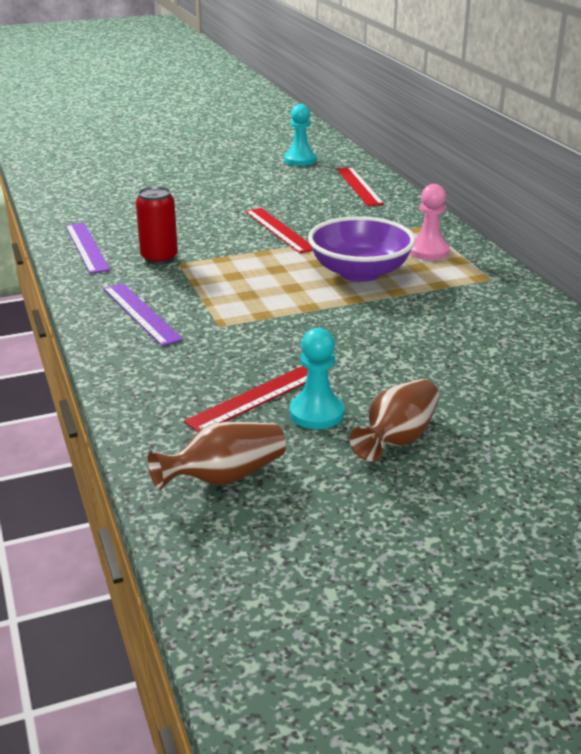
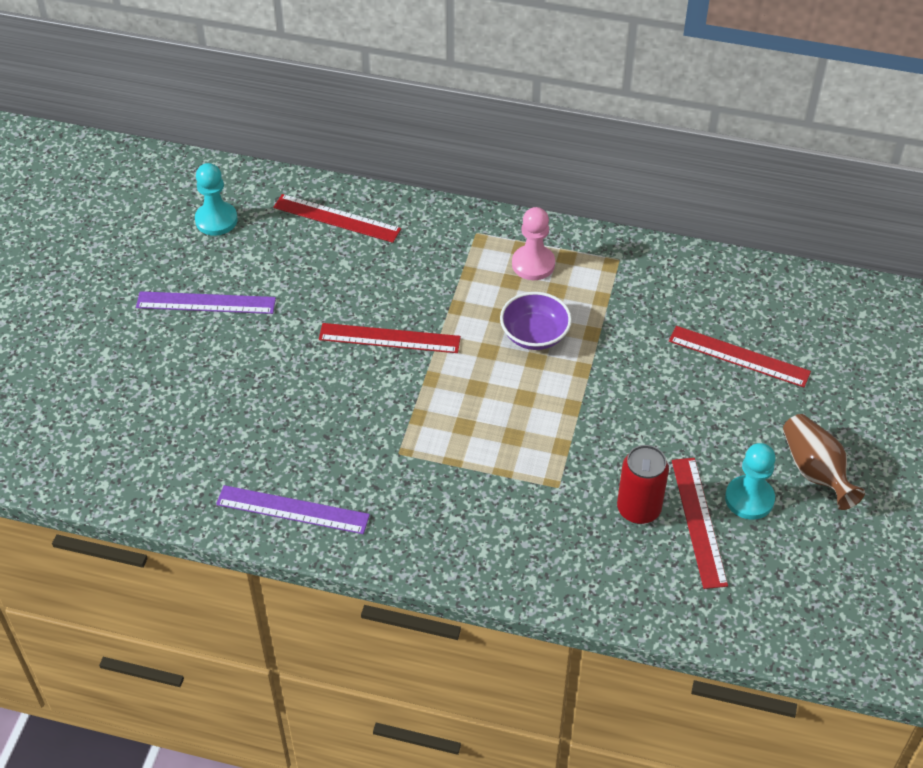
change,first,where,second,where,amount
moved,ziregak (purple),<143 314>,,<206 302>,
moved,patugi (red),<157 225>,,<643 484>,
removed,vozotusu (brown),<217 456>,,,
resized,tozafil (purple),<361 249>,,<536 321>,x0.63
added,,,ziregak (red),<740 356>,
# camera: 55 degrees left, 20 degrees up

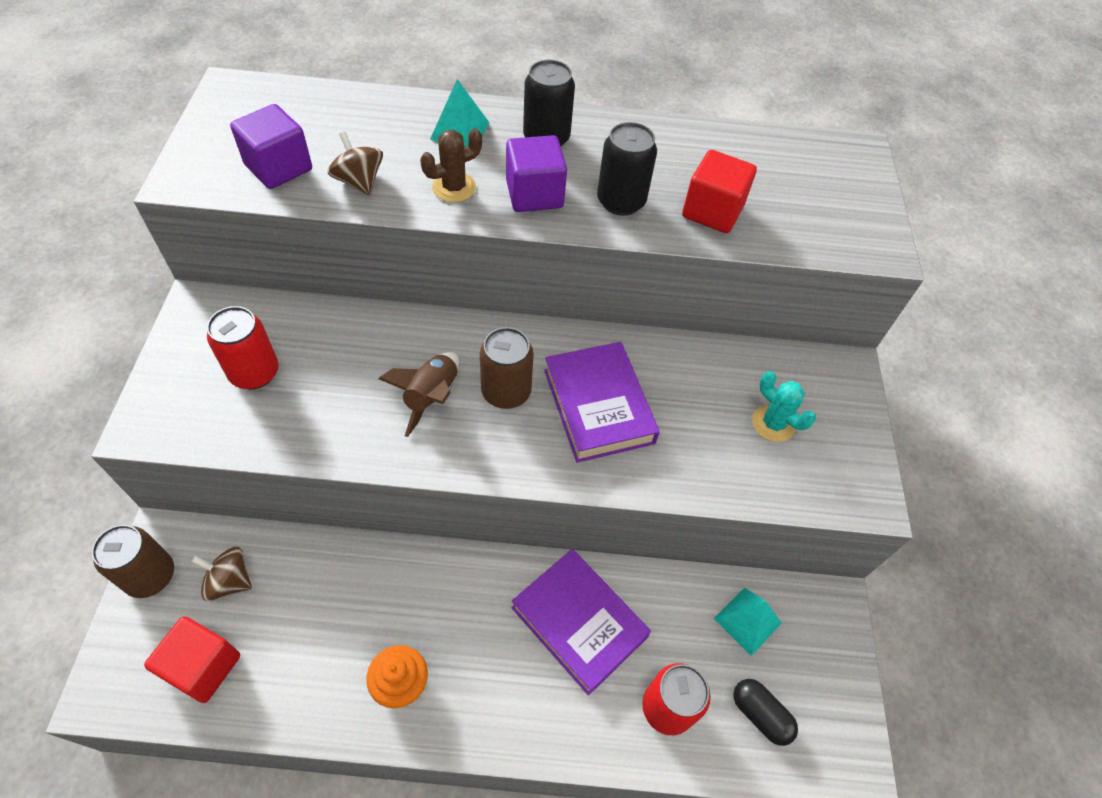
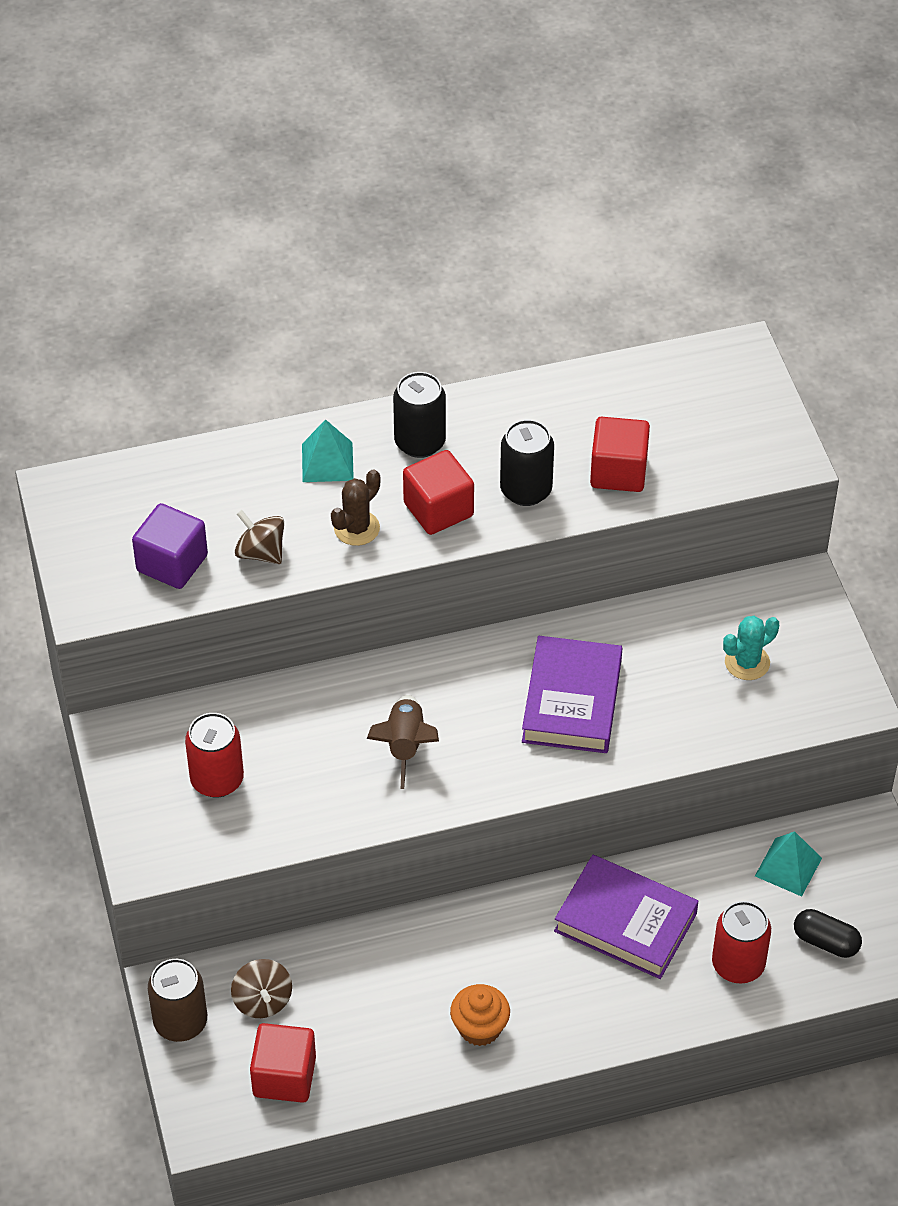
change,first,where,second,where,amount
turned,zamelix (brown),<221 574>,,<261 988>,105 degrees counterclockwise
removed,patugi (brown),<507 368>,,,
recoloured,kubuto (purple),<536 173>,kubuto (red),<438 492>,
turned,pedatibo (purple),<602 402>,,<572 694>,45 degrees clockwise
turned,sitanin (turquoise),<784 406>,,<751 648>,60 degrees counterclockwise
# camera: 15 degrees left, 5 degrees down

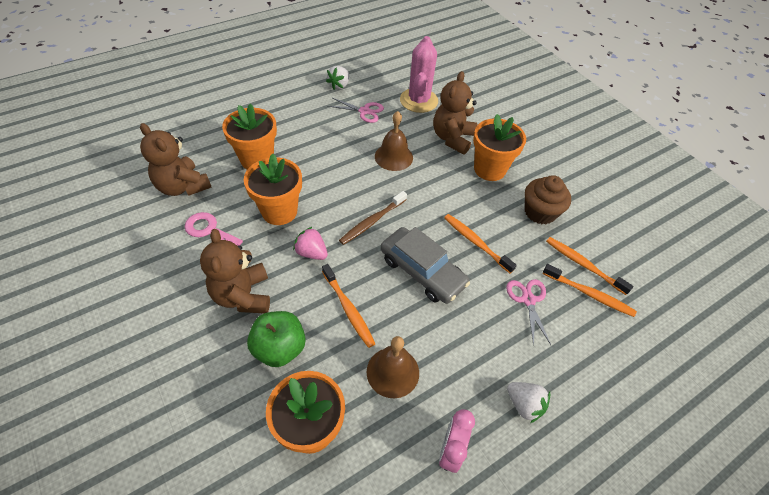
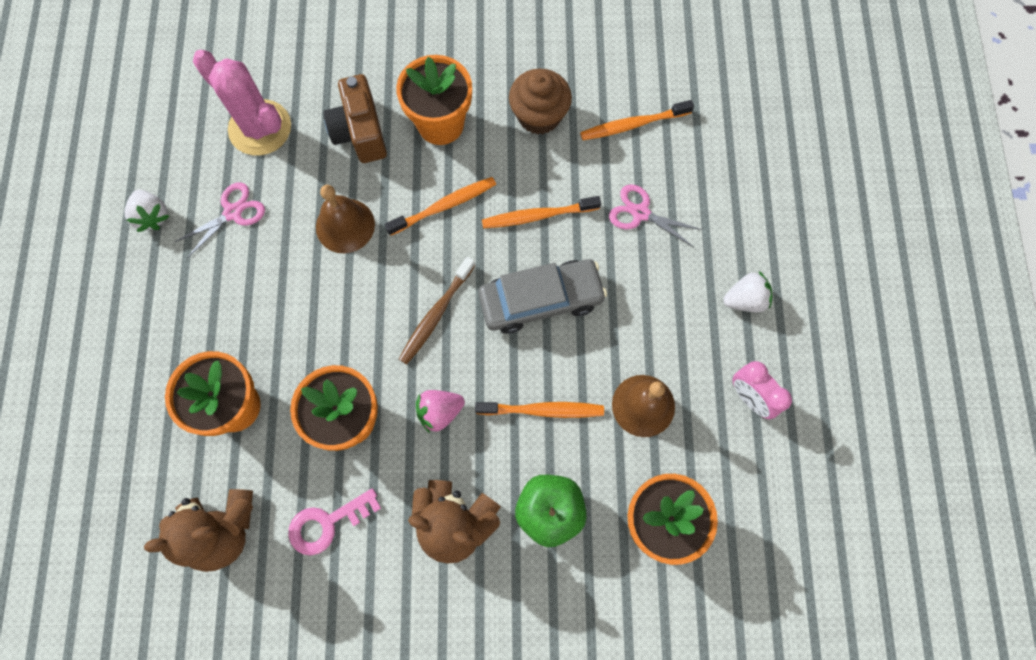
change,first,where,second,where,amount
turned,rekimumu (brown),<373 218>,,<437 310>,45 degrees clockwise
replaced,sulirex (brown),<455 112>,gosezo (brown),<355 118>,
moved,rekimumu (orange),<590 290>,,<440 206>,
# camera: 55 degrees left, 20 degrees up

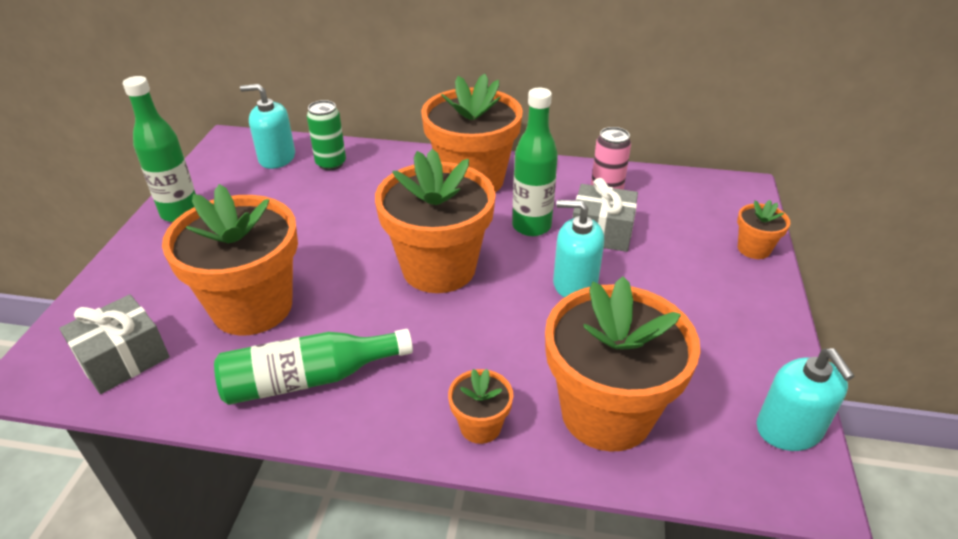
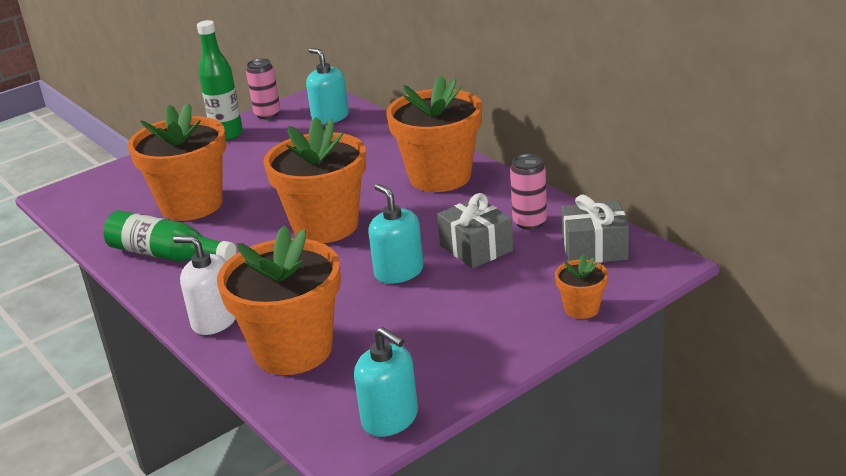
change,first,where,second,where,amount
moved,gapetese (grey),<114 344>,,<595 229>,
removed,patugi (green),<326 135>,,,
replaced,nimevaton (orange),<480 406>,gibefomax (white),<204 285>,
removed,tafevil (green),<535 162>,,,
turned,gibefomax (turquoise),<805 400>,,<386 382>,75 degrees counterclockwise
added,,,patugi (pink),<263 88>,
# camera: 45 degrees right, 10 degrees down

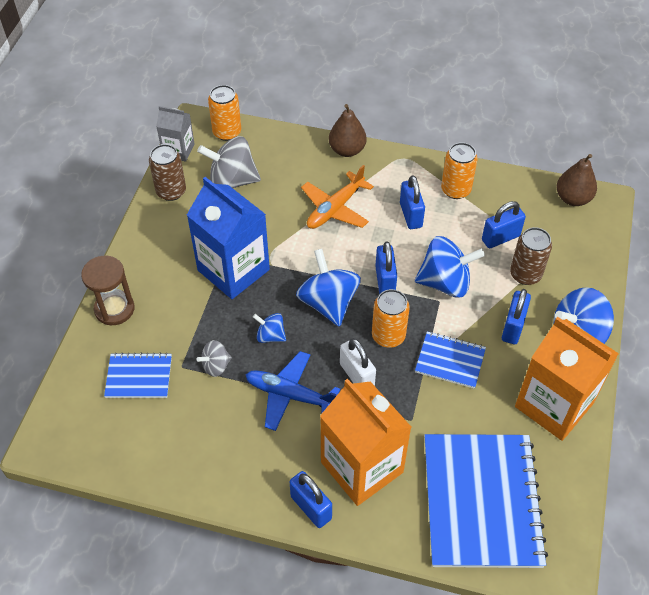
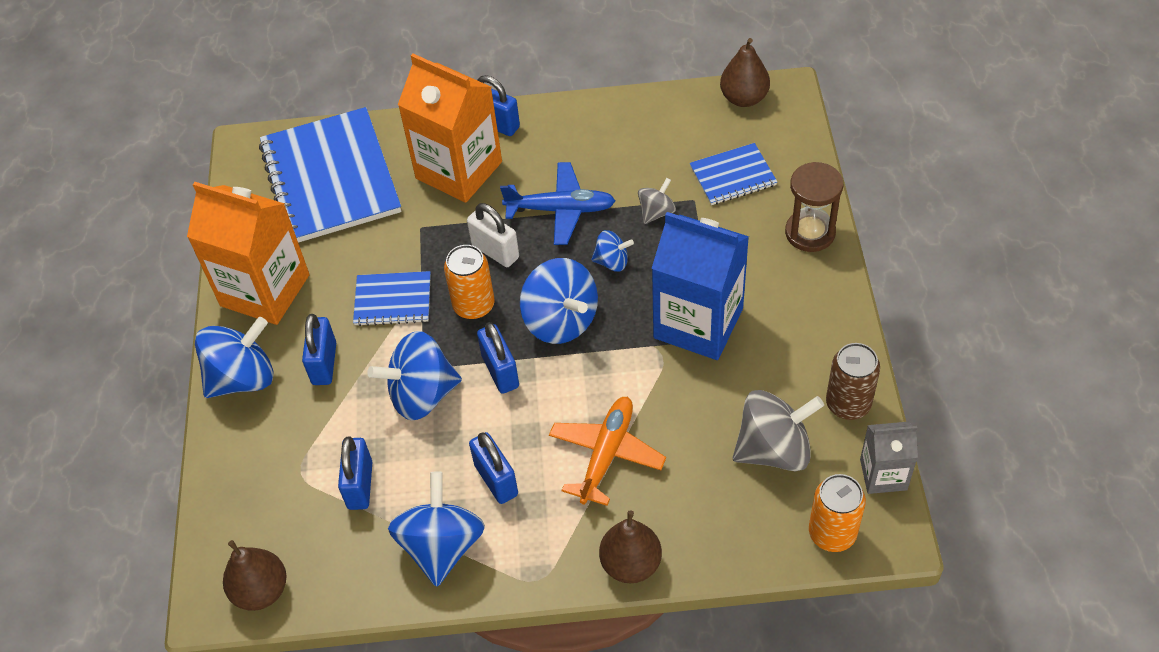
change,first,where,second,where,amount
replaced,patugi (orange),<459 170>,zamelix (blue),<436 529>,
turned,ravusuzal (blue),<504 224>,,<355 473>,45 degrees counterclockwise
removed,patugi (brown),<531 256>,,,
added,,,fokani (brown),<745 72>,
# camera: 165 degrees right, 0 degrees up

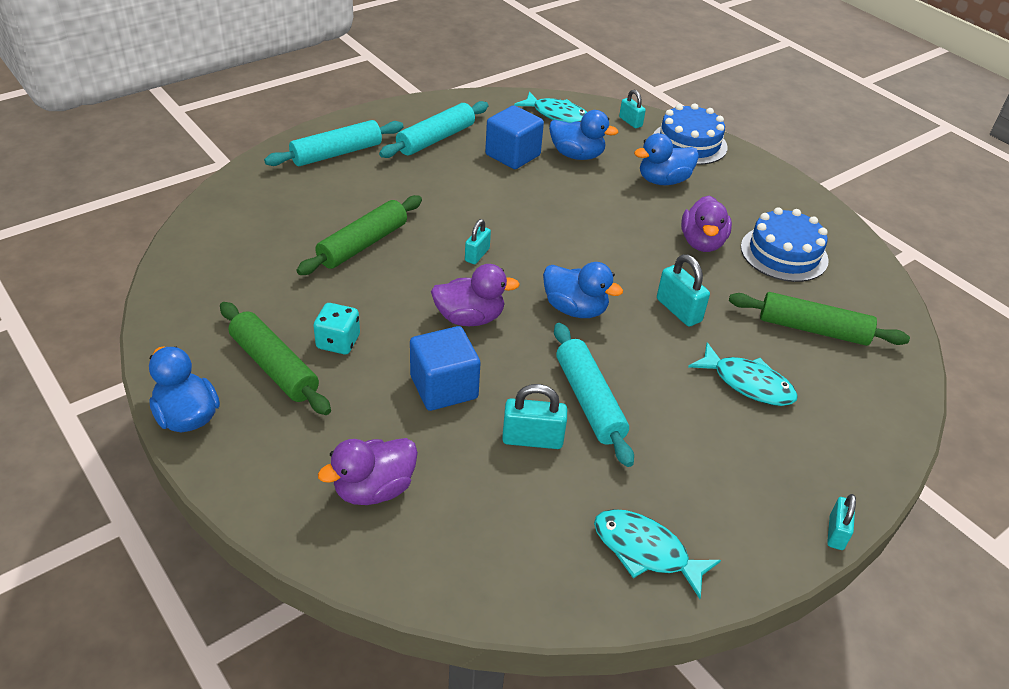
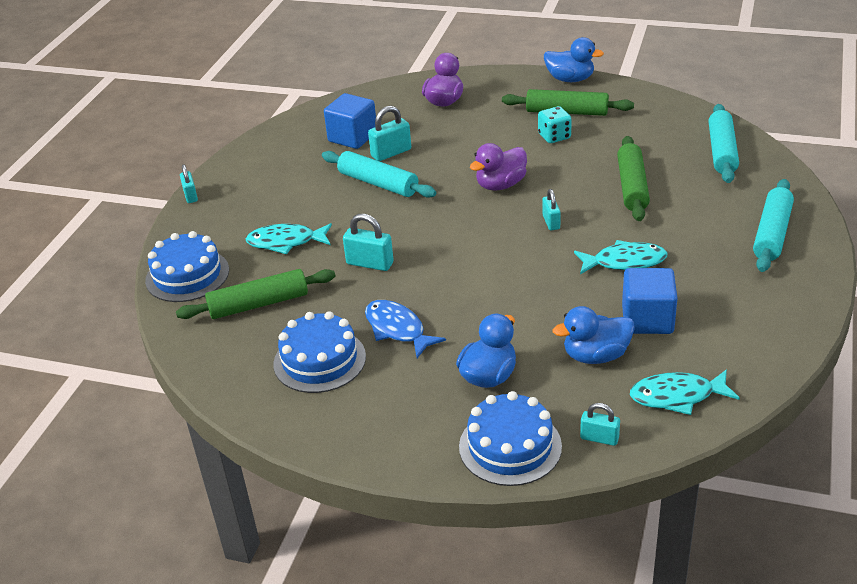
change,first,where,second,where,amount
moved,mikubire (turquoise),<433 129>,,<723 143>,
moved,kubuto (blue),<445 368>,,<350 121>,
removed,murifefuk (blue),<583 290>,,,
moved,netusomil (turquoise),<657 554>,,<620 257>,
replaced,murifefuk (purple),<706 223>,netusomil (blue),<405 329>,
added,,,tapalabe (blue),<187 266>,
# camera: 150 degrees right, 5 degrees down

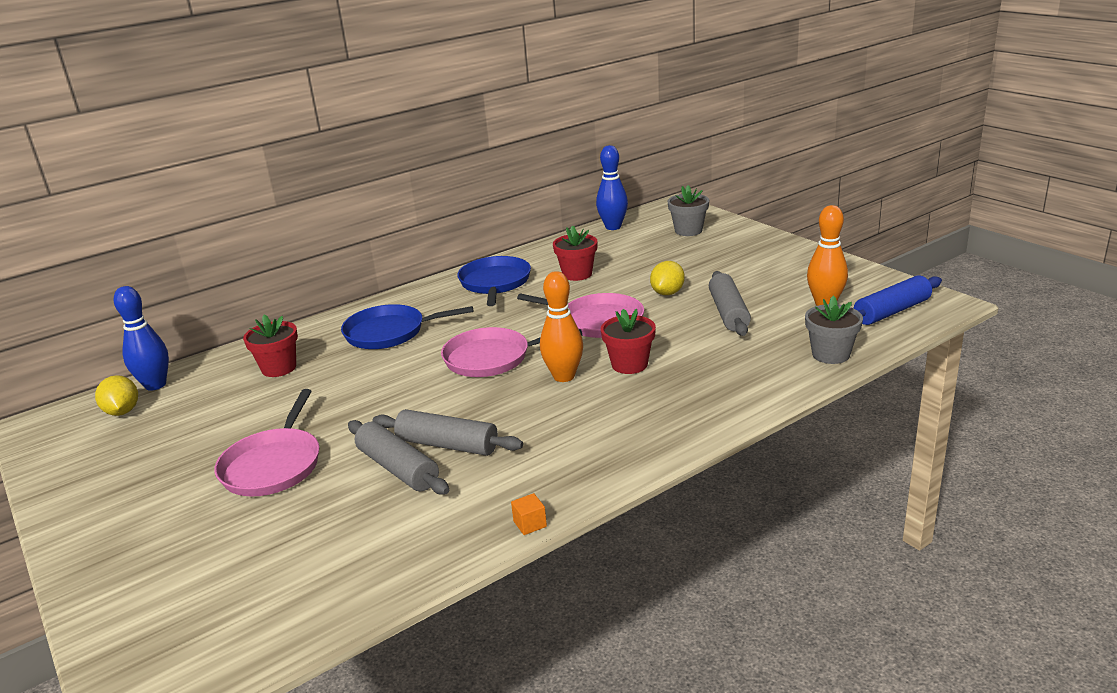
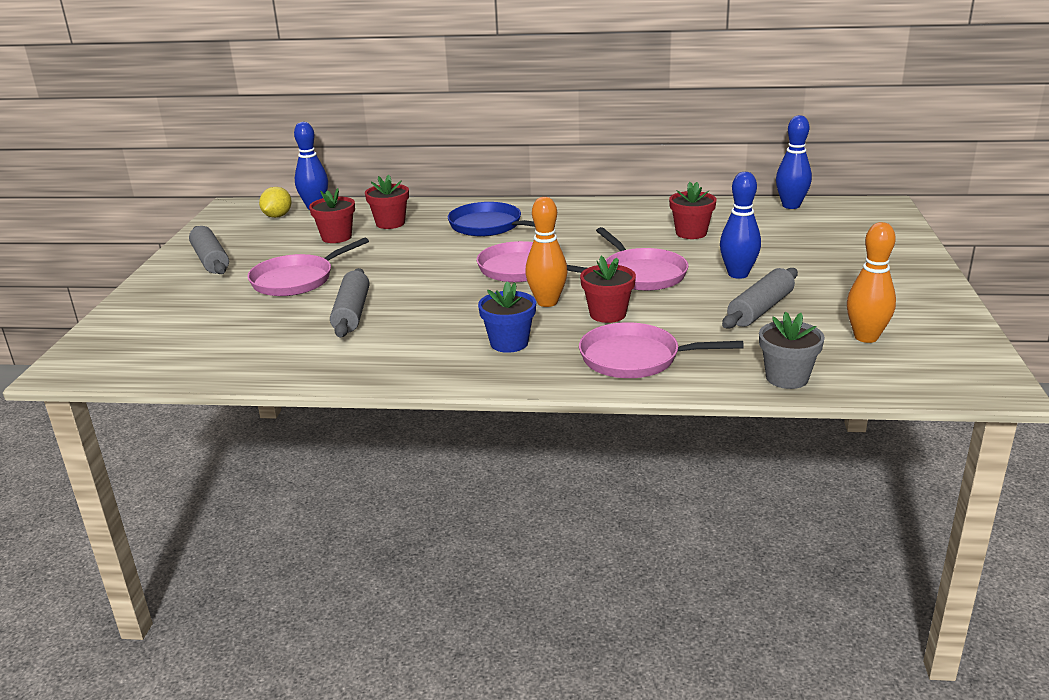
change,first,where,second,where,amount
moved,mikubire (grey),<448 432>,,<209 250>,
removed,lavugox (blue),<494 281>,,,
removed,kubuto (orange),<529 514>,,,
replaced,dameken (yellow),<667 278>,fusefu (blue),<740 225>,
removed,nimevaton (grey),<688 210>,,,
removed,mikubire (blue),<898 300>,,,
added,,,nimevaton (red),<332 215>,
added,,,nimevaton (blue),<507 317>,
added,,,lavugox (pink),<661 350>,
# camera: 40 degrees right, 0 degrees up

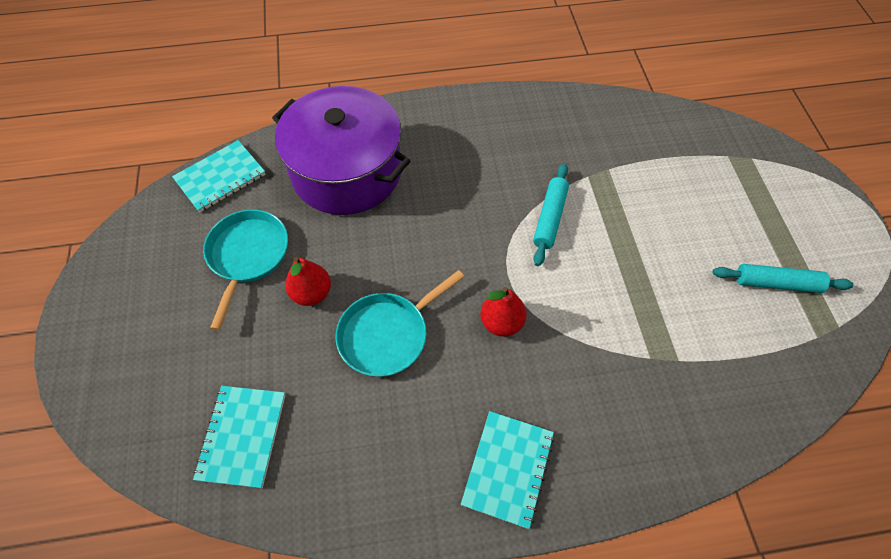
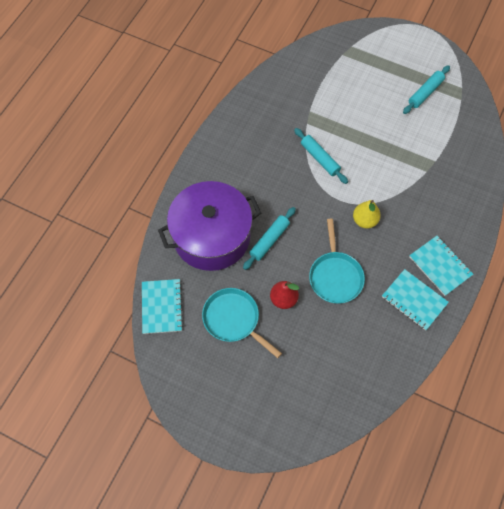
change,first,where,second,where,amount
moved,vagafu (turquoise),<239 437>,,<415 299>,
recoloured,fokani (red),<503 312>,fokani (yellow),<367 214>,
added,,,mikubire (turquoise),<269 238>,
# camera: 55 degrees left, 5 degrees up

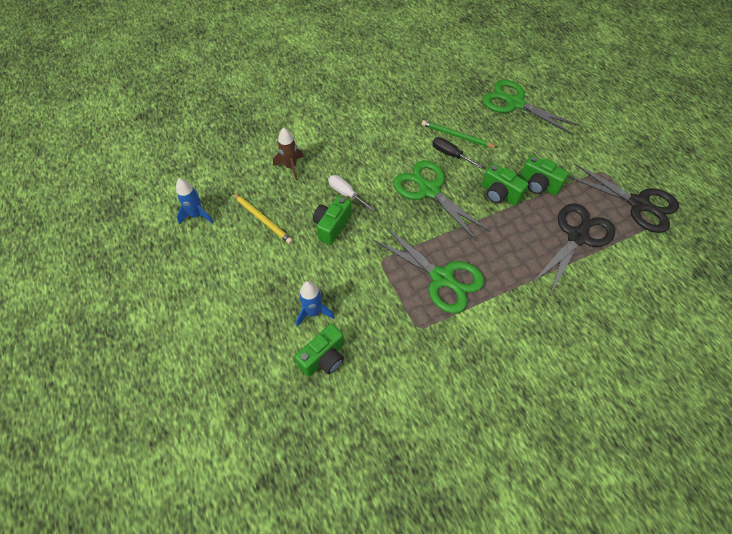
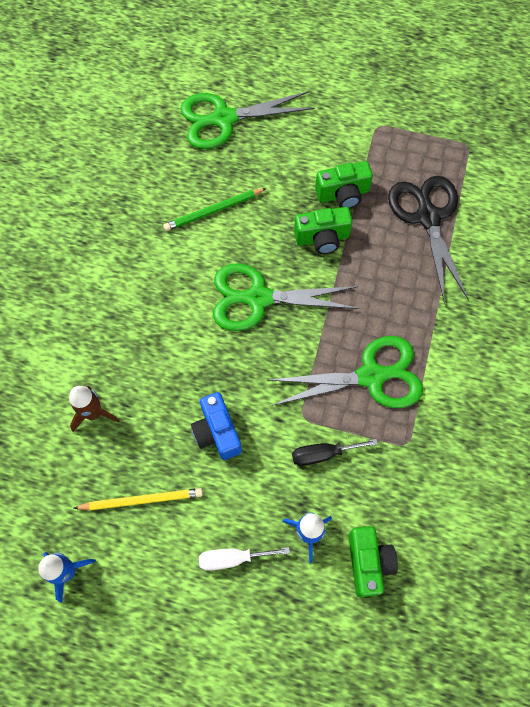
change,first,where,second,where,amount
recoloured,gosezo (green),<332 220>,gosezo (blue),<216 426>,
moved,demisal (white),<351 193>,,<244 559>,
moved,demisal (black),<457 152>,,<335 452>,
removed,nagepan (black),<623 198>,,,
# camera: 50 degrees left, 10 degrees up

